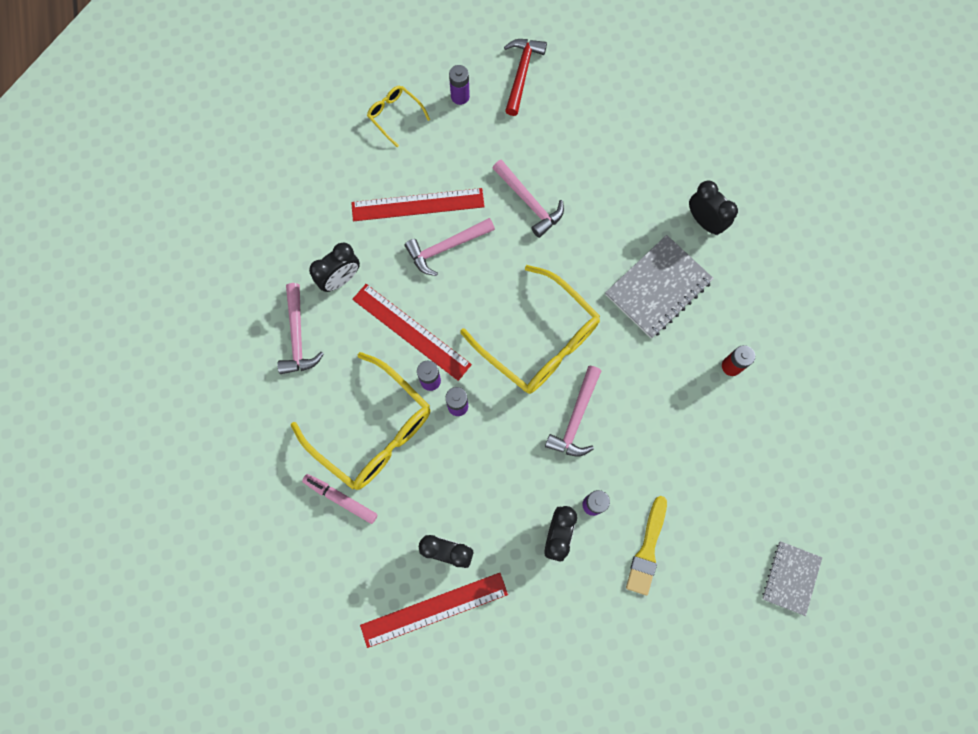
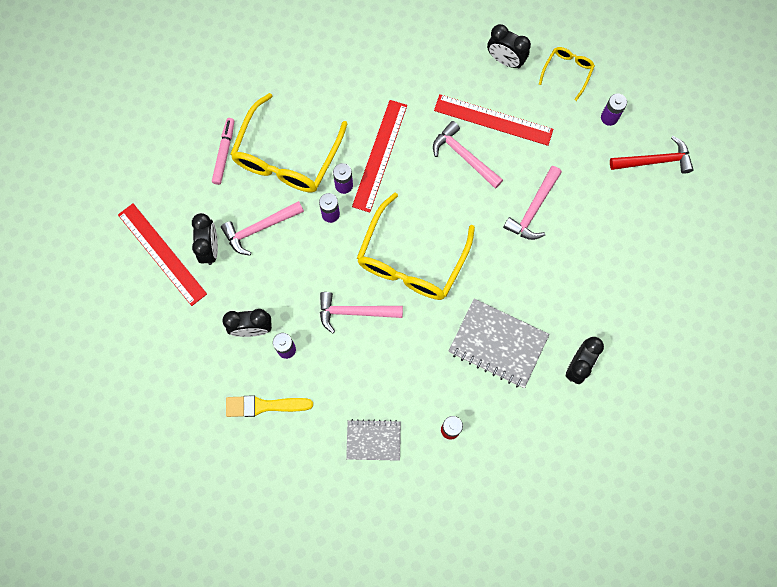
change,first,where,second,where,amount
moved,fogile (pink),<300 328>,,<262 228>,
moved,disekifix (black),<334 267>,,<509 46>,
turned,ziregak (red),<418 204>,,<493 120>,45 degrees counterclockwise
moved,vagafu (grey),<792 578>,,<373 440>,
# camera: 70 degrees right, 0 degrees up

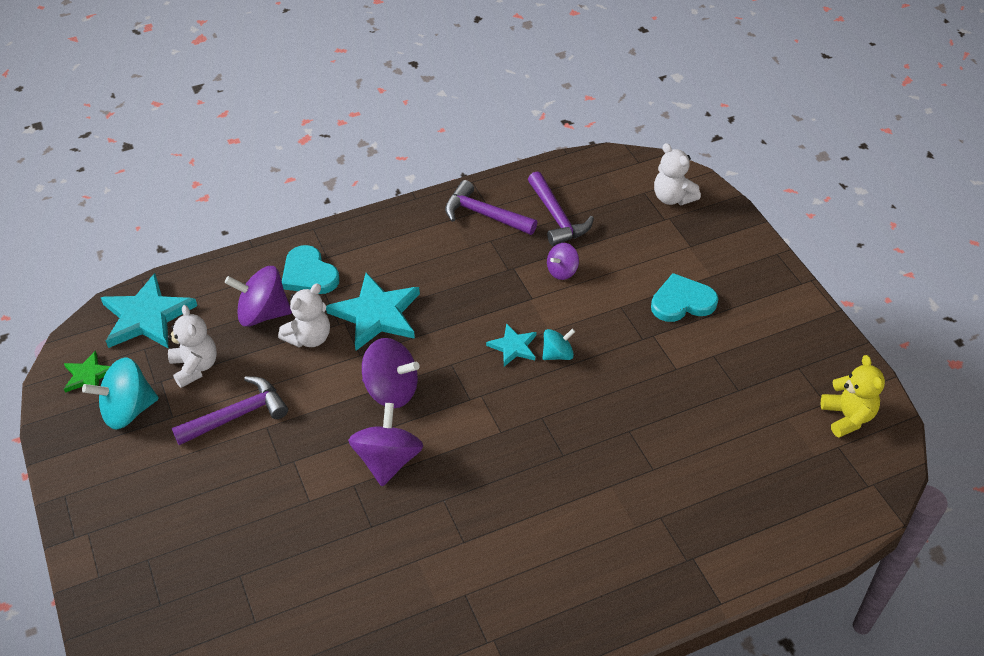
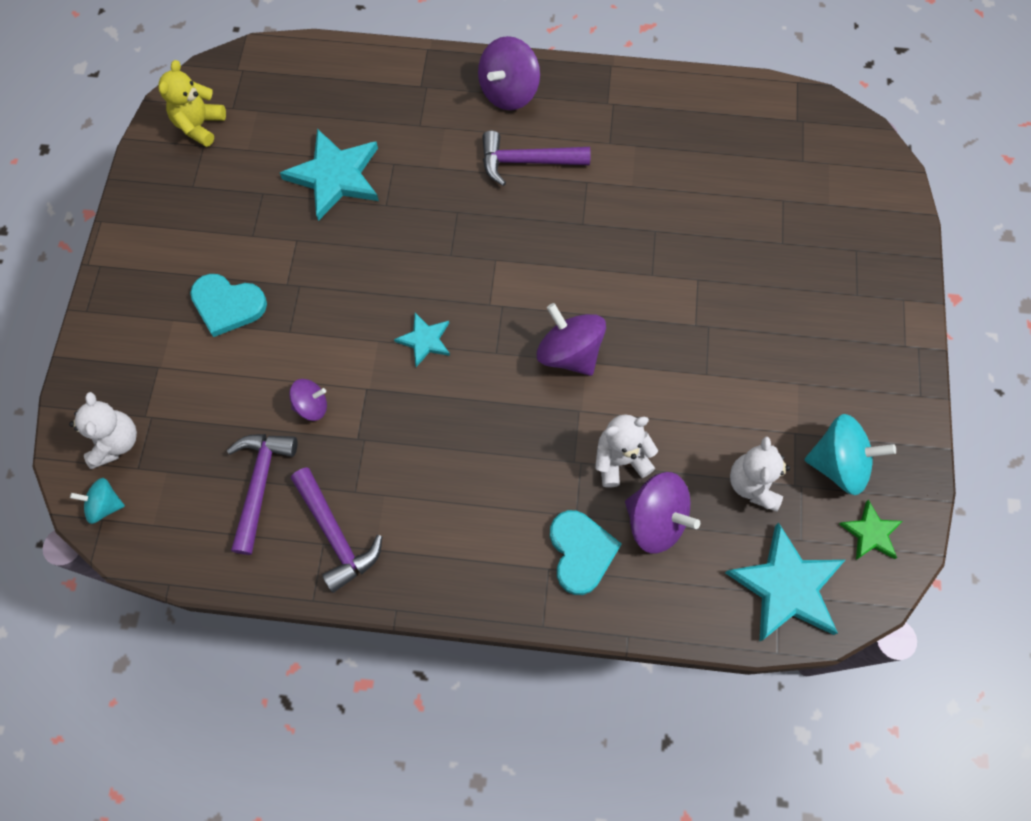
change,first,where,second,where,amount
moved,fogile (purple),<230 410>,,<536 158>,
moved,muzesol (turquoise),<373 312>,,<329 175>,
moved,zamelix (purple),<385 444>,,<509 73>,
moved,zamelix (turquoise),<558 344>,,<97 501>,
# camera: 150 degrees left, 20 degrees up

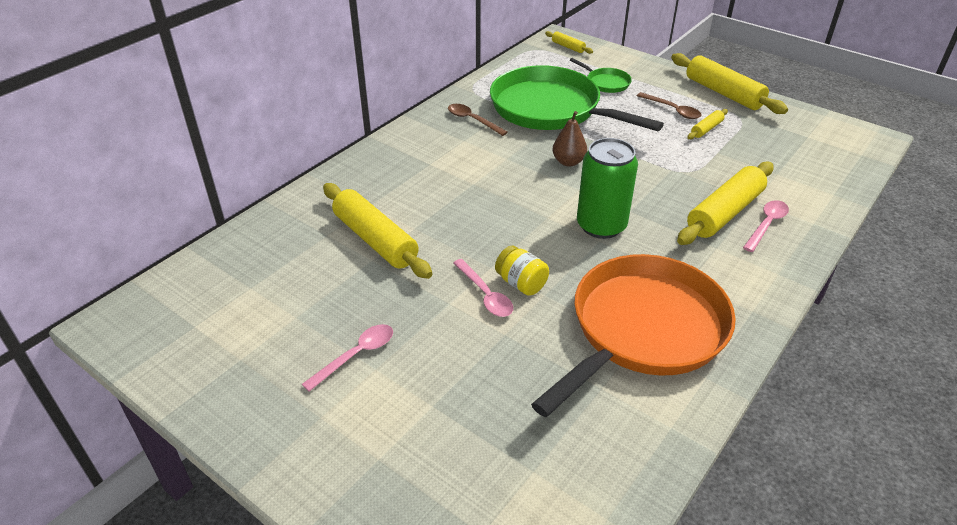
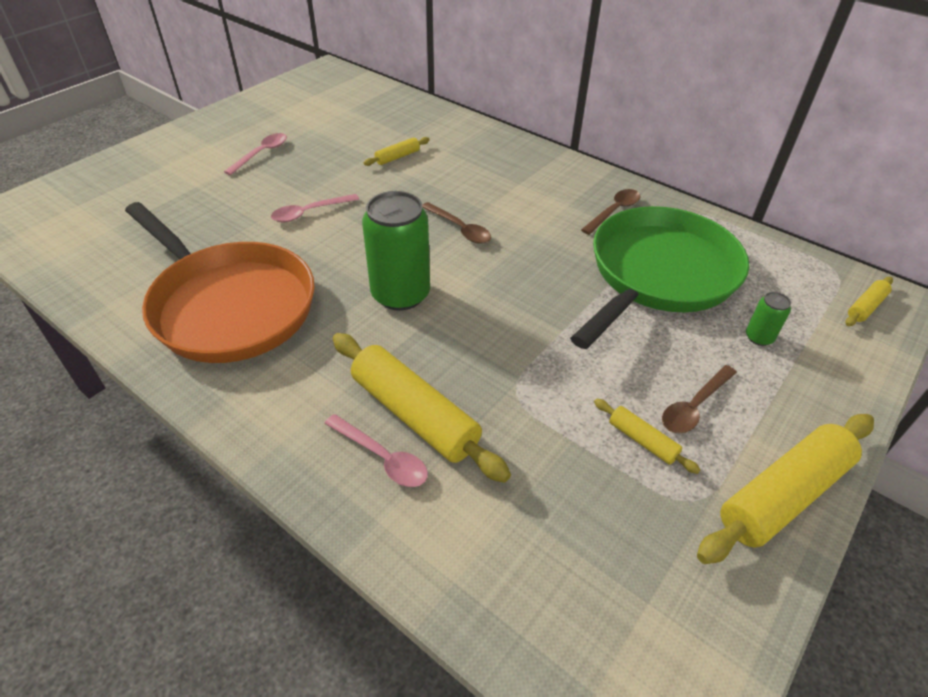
change,first,where,second,where,amount
turned,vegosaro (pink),<347 358>,,<255 154>,105 degrees counterclockwise
resized,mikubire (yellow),<377 231>,,<397 151>,x0.48
removed,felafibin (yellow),<522 271>,,,
removed,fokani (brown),<569 139>,,,
replaced,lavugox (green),<601 75>,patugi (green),<768 319>,
added,,,vegosaro (brown),<456 223>,
# camera: 90 degrees right, 5 degrees up

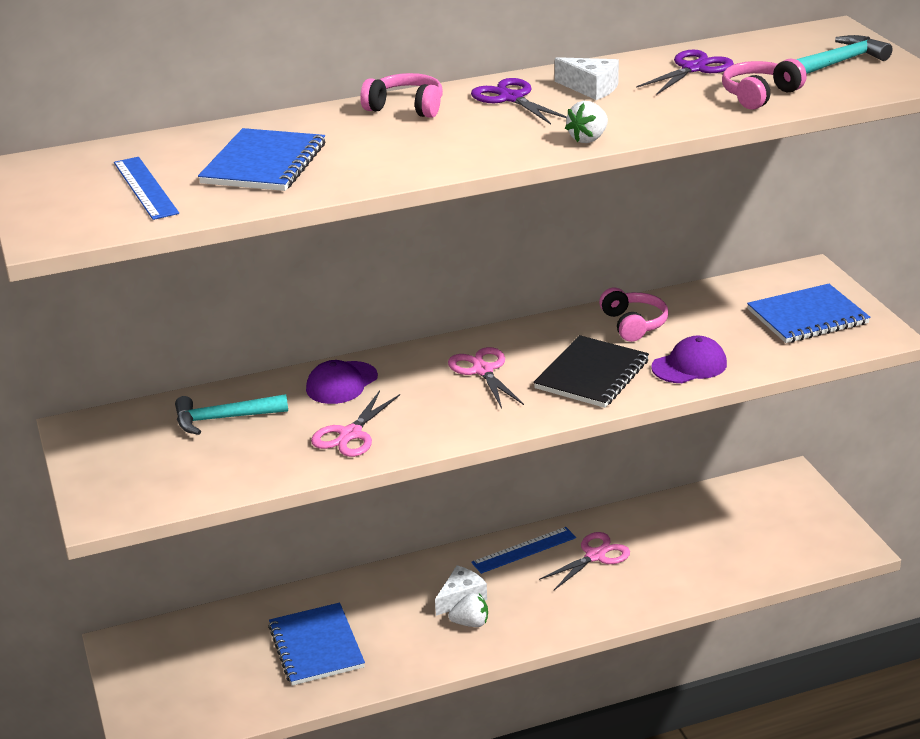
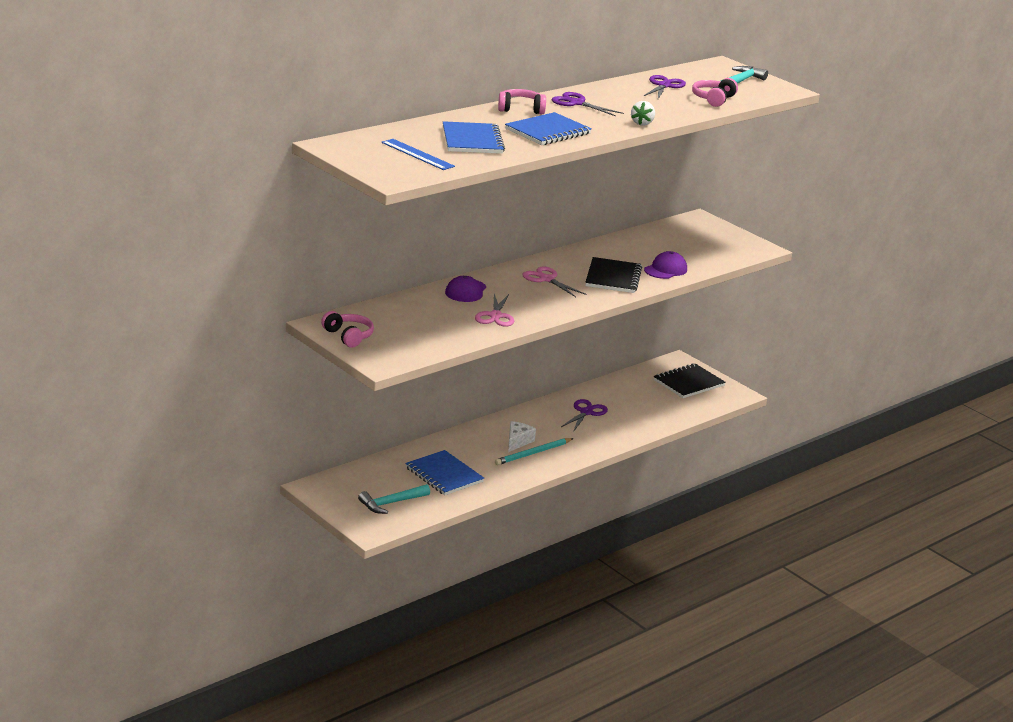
change,first,where,second,where,amount
moved,fogile (turquoise),<231 414>,,<394 499>,
replaced,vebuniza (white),<468 610>,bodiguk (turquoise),<534 451>,
removed,ziregak (blue),<523 550>,,,
recoloured,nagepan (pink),<584 561>,nagepan (purple),<584 415>,
removed,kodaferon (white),<587 78>,,,
moved,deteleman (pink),<633 315>,,<347 329>,
moved,vagafu (blue),<808 313>,,<548 128>,
added,,,vagafu (black),<690 380>,
# camera: 25 degrees left, 5 degrees down

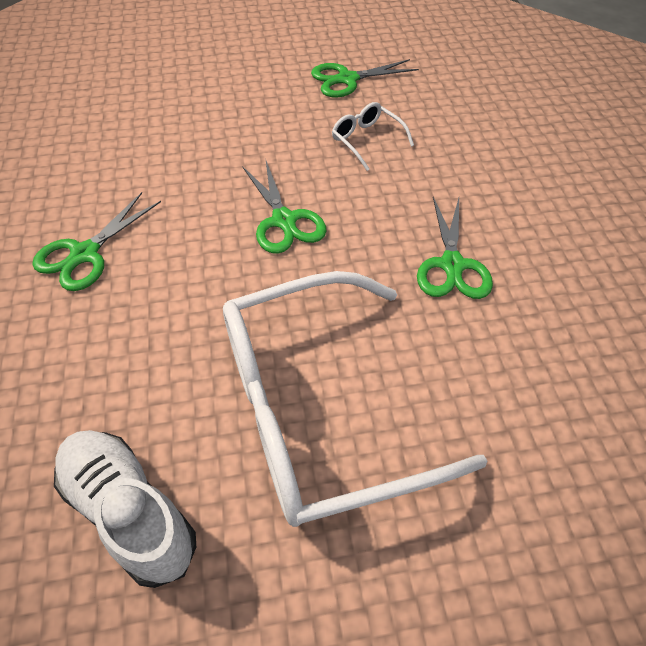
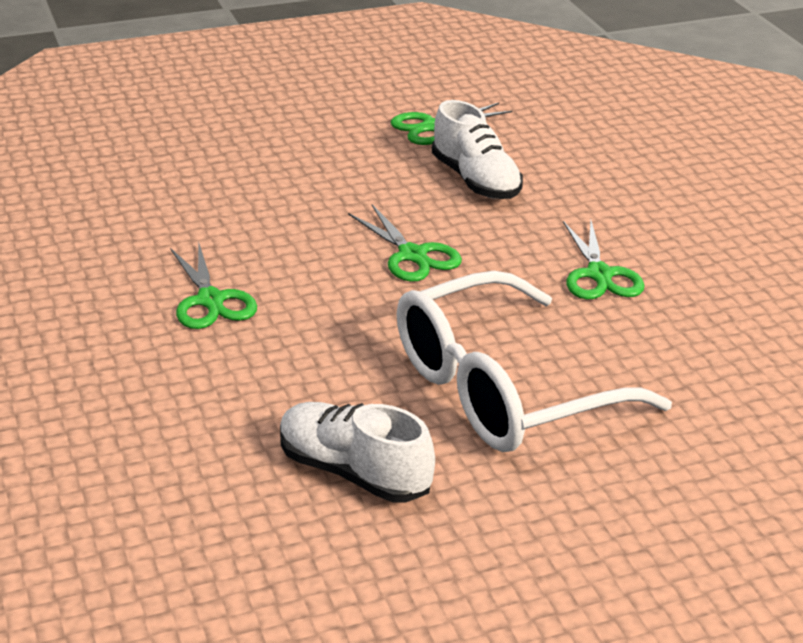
change,first,where,second,where,amount
turned,nagepan (green),<96 241>,,<213 285>,45 degrees counterclockwise
replaced,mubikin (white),<373 136>,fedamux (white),<477 149>,
# camera: 10 degrees left, 20 degrees down

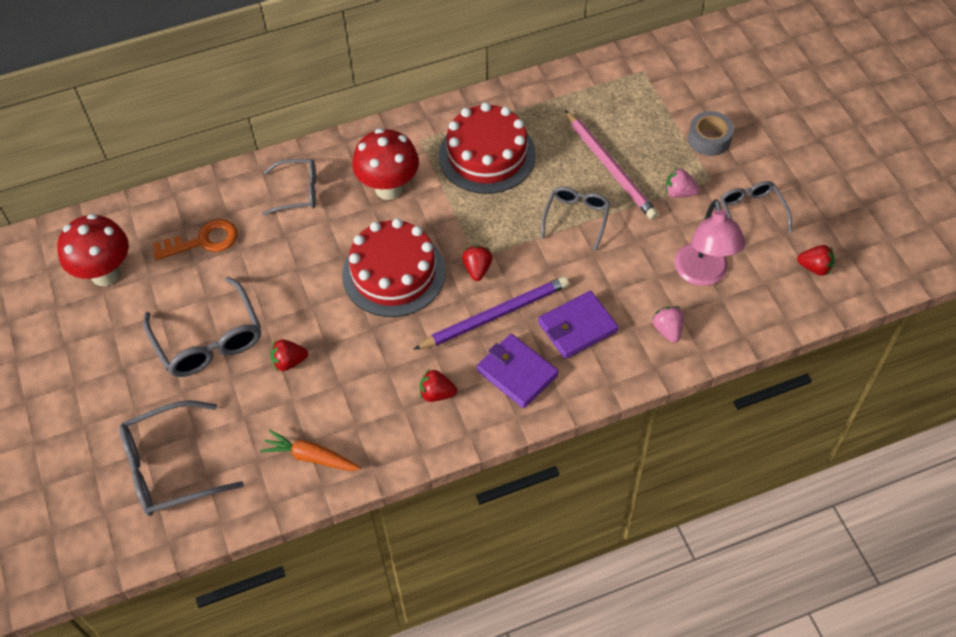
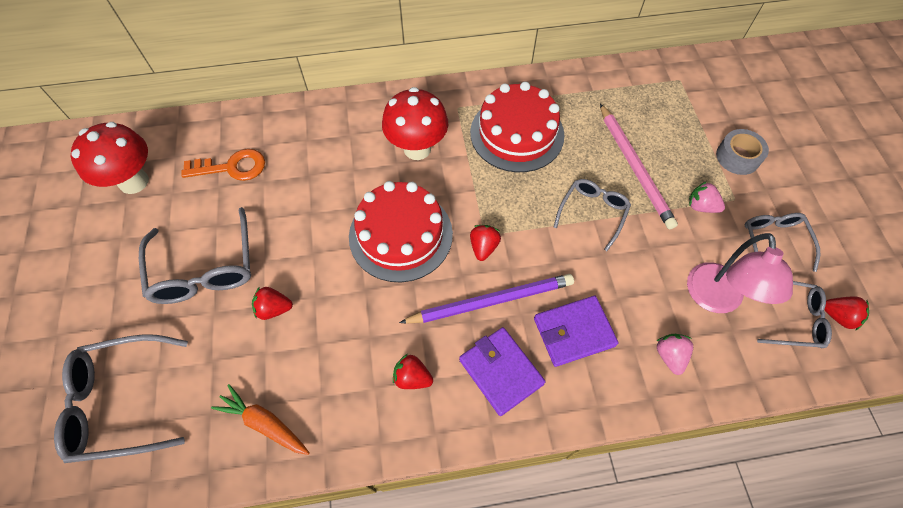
change,first,where,second,where,amount
moved,mubikin (grey),<289 187>,,<794 314>,
# camera: 10 degrees right, 5 degrees up

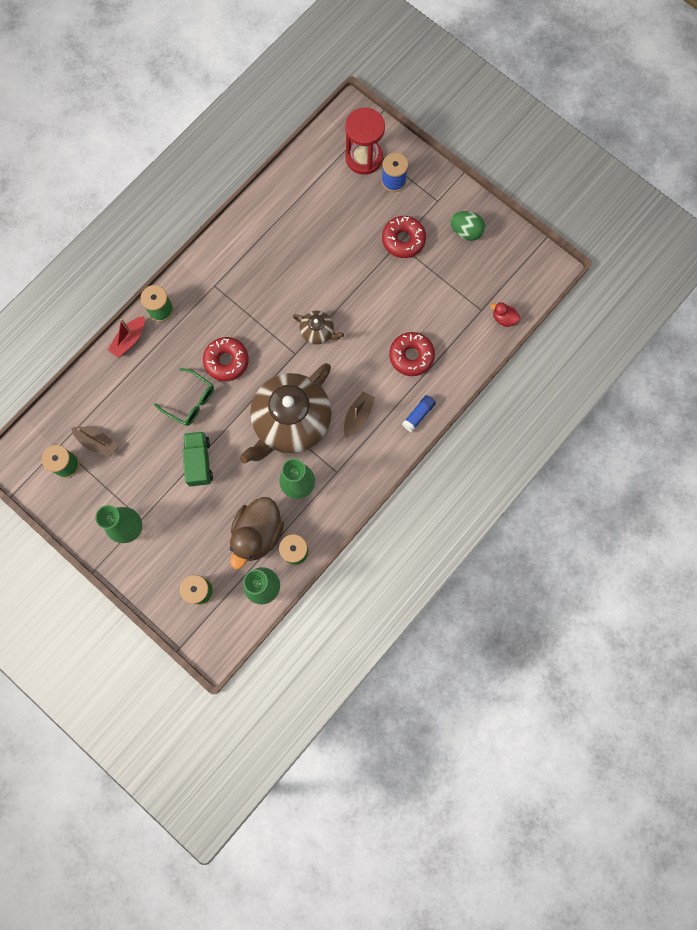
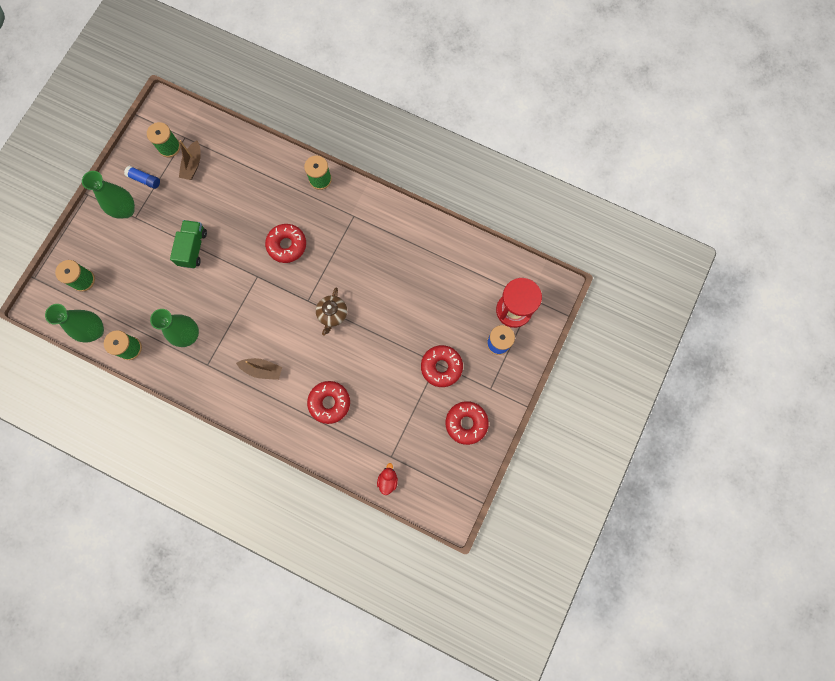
change,first,where,second,where,amount
removed,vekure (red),<126 337>,,,
removed,mubikin (green),<184 397>,,,
turned,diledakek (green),<197 458>,,<188 244>,60 degrees counterclockwise
removed,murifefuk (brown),<257 533>,,,
removed,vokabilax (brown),<286 413>,,,
moved,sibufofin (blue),<419 413>,,<142 177>,
replaced,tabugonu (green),<467 226>,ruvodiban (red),<467 423>,
# camera: 75 degrees right, 0 degrees up

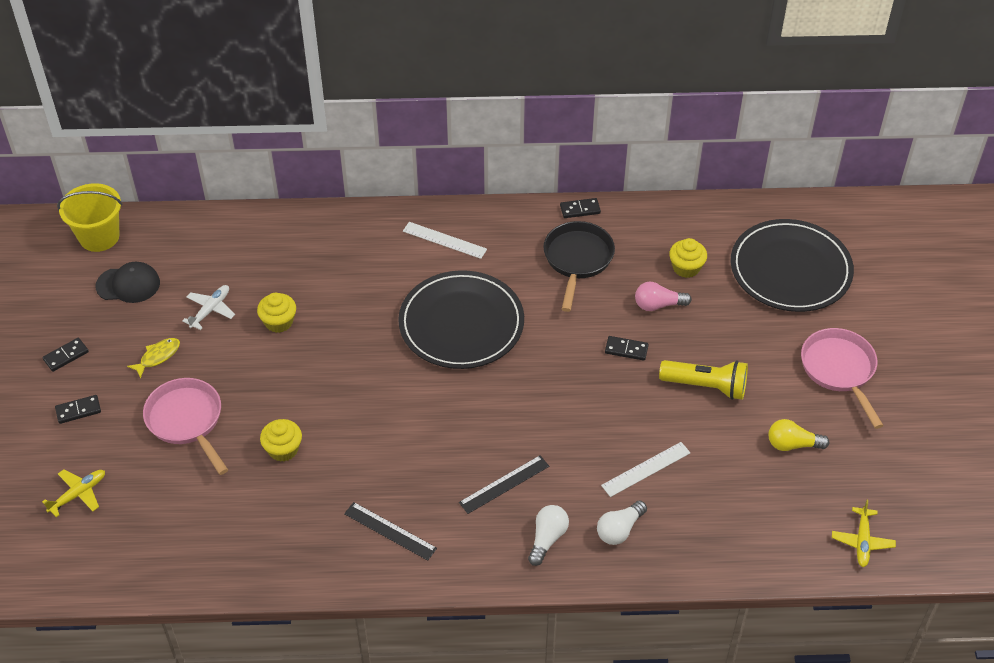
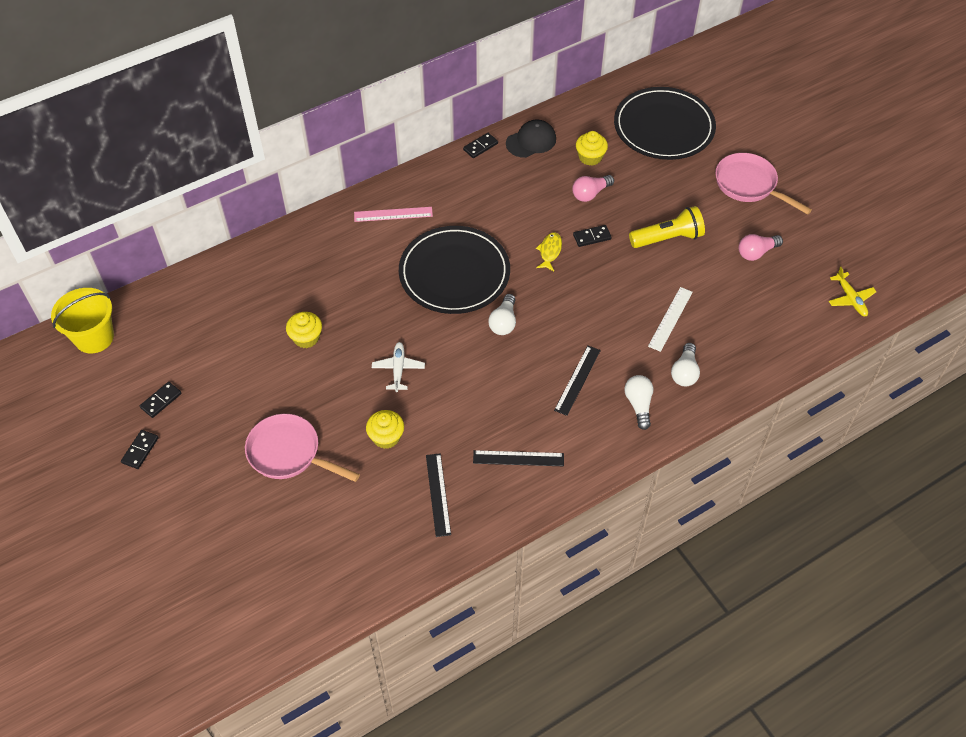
change,first,where,second,where,amount
removed,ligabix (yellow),<73 493>,,,
moved,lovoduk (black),<78 409>,,<161 400>,
moved,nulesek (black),<128 282>,,<531 138>,
moved,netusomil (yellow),<153 358>,,<549 251>,
moved,ligabix (white),<208 307>,,<398 367>,
recoloured,ziregak (white),<445 240>,ziregak (pink),<393 214>,
removed,lavugox (black),<579 266>,,,
recoloured,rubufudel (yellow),<798 435>,rubufudel (pink),<761 247>,
added,,,ziregak (black),<438 495>,
added,,,rubufudel (white),<502 314>,
# camera: 30 degrees left, 5 degrees up

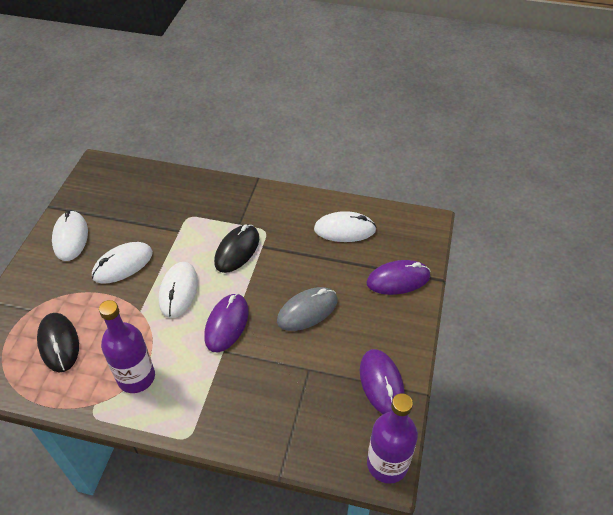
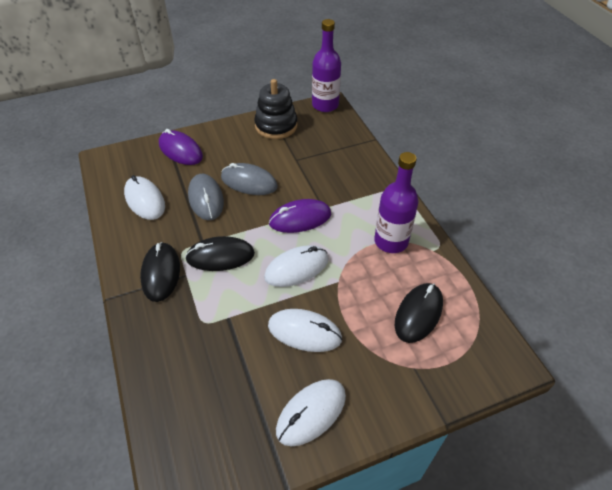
change,first,where,second,where,amount
replaced,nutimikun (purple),<382 381>,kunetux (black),<276 109>,
added,,,nutimikun (black),<160 272>,
added,,,nutimikun (grey),<206 197>,
# camera: 125 degrees left, 0 degrees up

